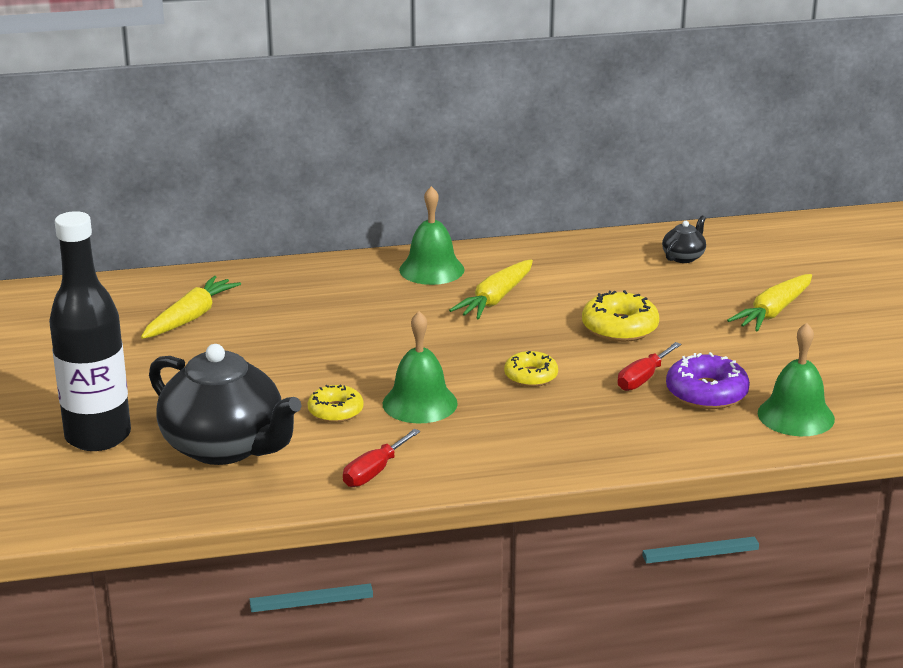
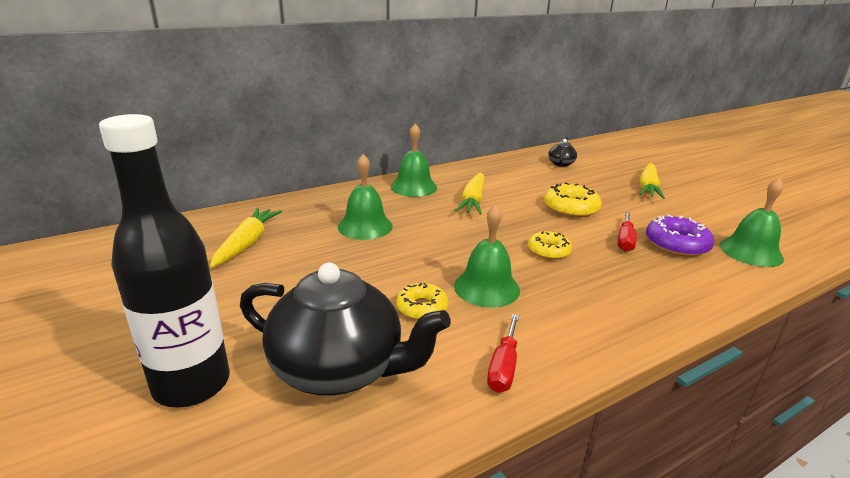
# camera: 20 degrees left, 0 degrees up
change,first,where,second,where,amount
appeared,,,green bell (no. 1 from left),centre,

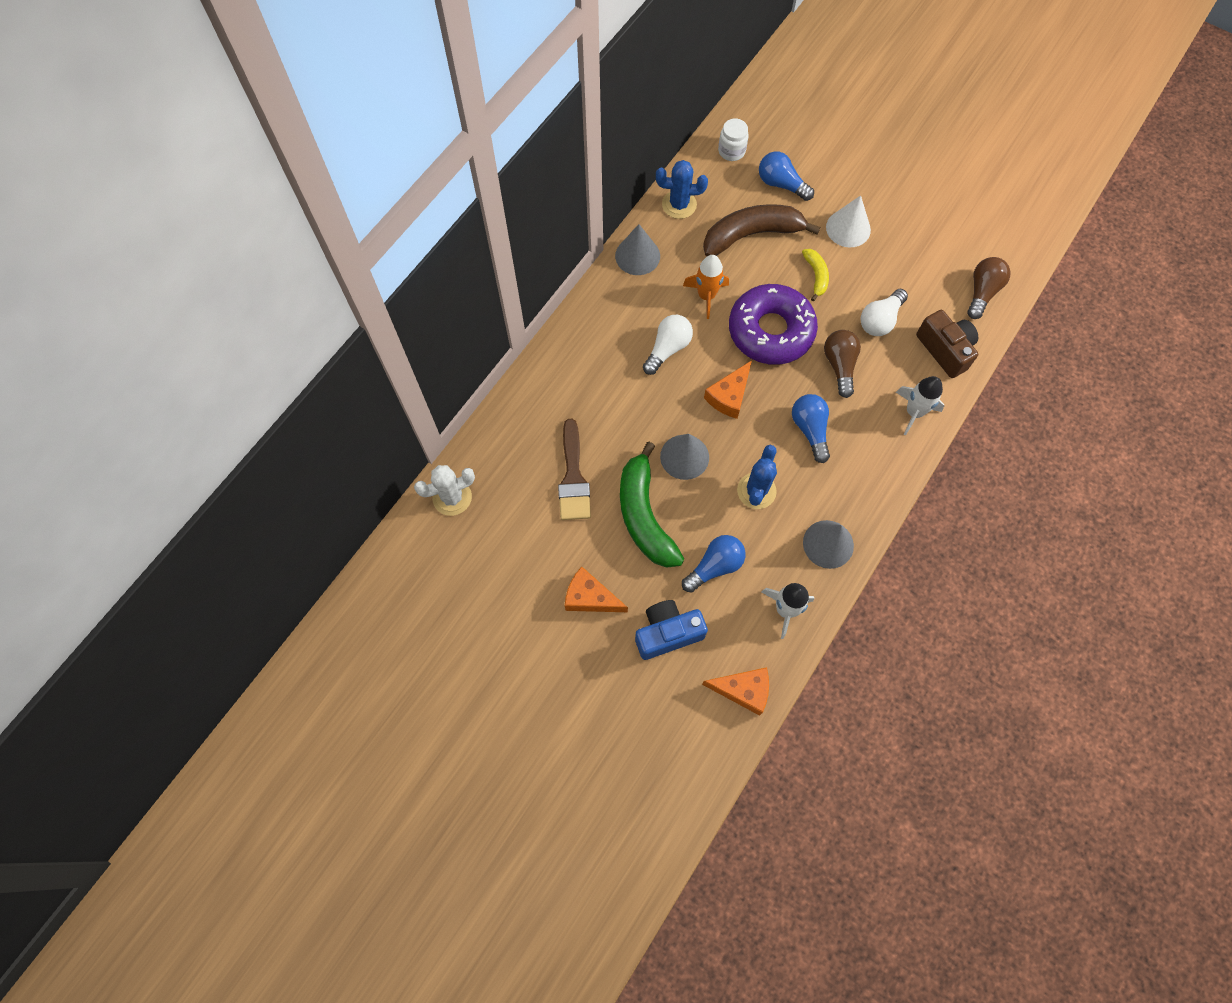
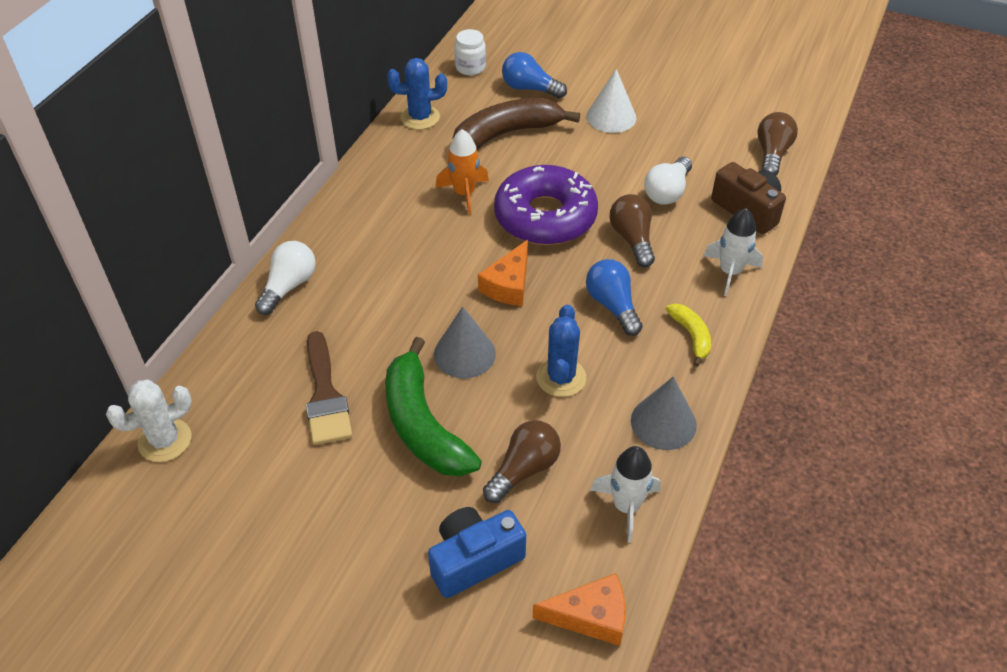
# camera: 10 degrees left, 20 degrees down
change,first,where,second,where,amount
relocated,white light bulb (no. 1 from left),centre,,middle left,
colour,blue light bulb (no. 1 from left),centre,brown light bulb (no. 1 from left),bottom centre,
relocated,yellow banana,top centre,,middle right,
missing,orange cheese (no. 1 from left),centre,,,
missing,grey cone (no. 1 from left),top centre,,,

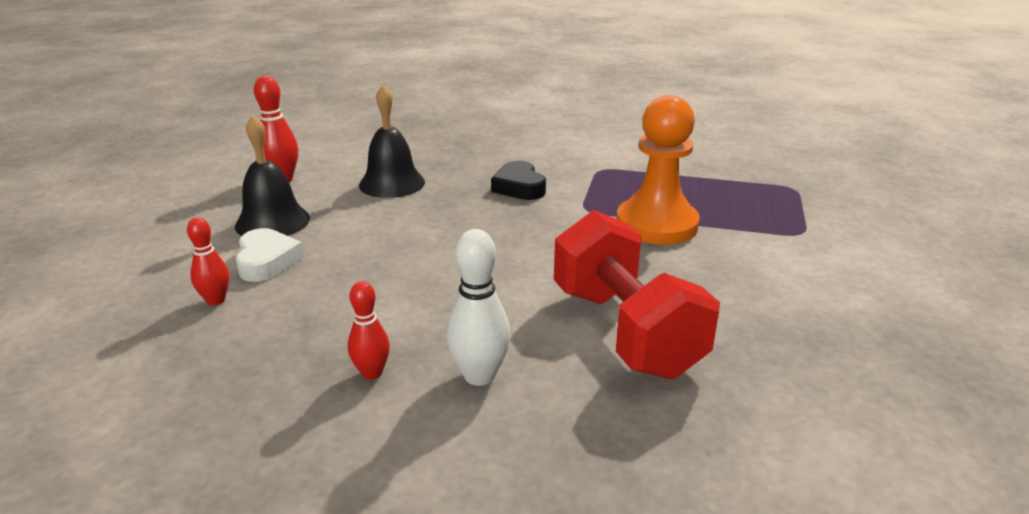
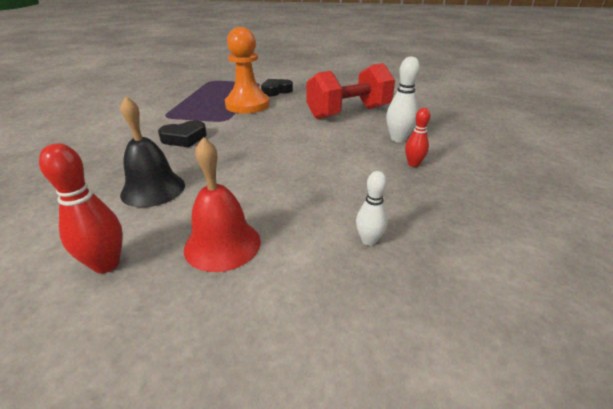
# camera: 95 degrees left, 5 degrees up
change,first,where,second,where,amount
colour,black bell (no. 1 from left),middle left,red bell,centre,
appeared,,,black heart (no. 2 from left),top centre,
colour,red bowling pin (no. 1 from left),middle left,white bowling pin (no. 1 from left),centre,
missing,white heart,middle left,,,

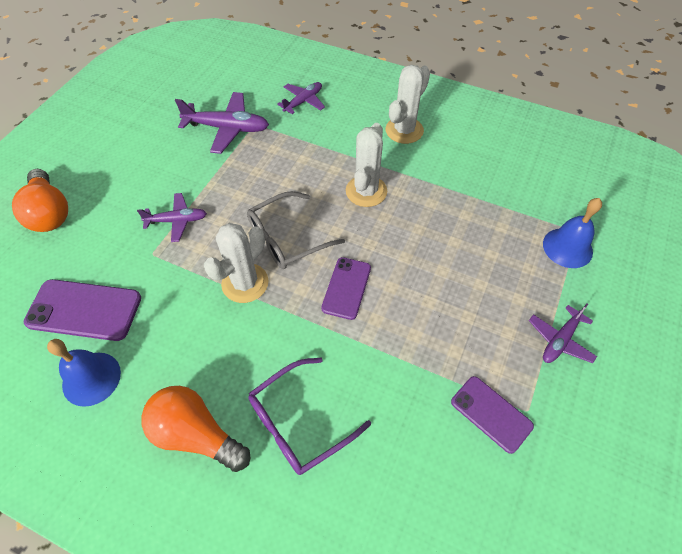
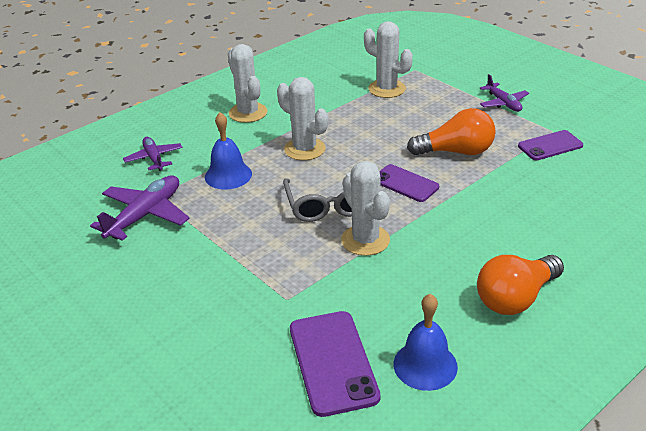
# camera: 65 degrees left, 20 degrees down
change,first,where,second,where,amount
relocated,blue bell (no. 2 from left in the first image),middle right,blue bell (no. 1 from left),centre,
spun,purple phone (no. 1 from left),middle left,,bottom centre,45 degrees counterclockwise
appeared,,,white cactus (no. 4 from left),top centre,
relocated,orange light bulb (no. 1 from left),middle left,,top right,
missing,purple plane (no. 1 from left),middle left,,,
missing,purple glasses,bottom centre,,,

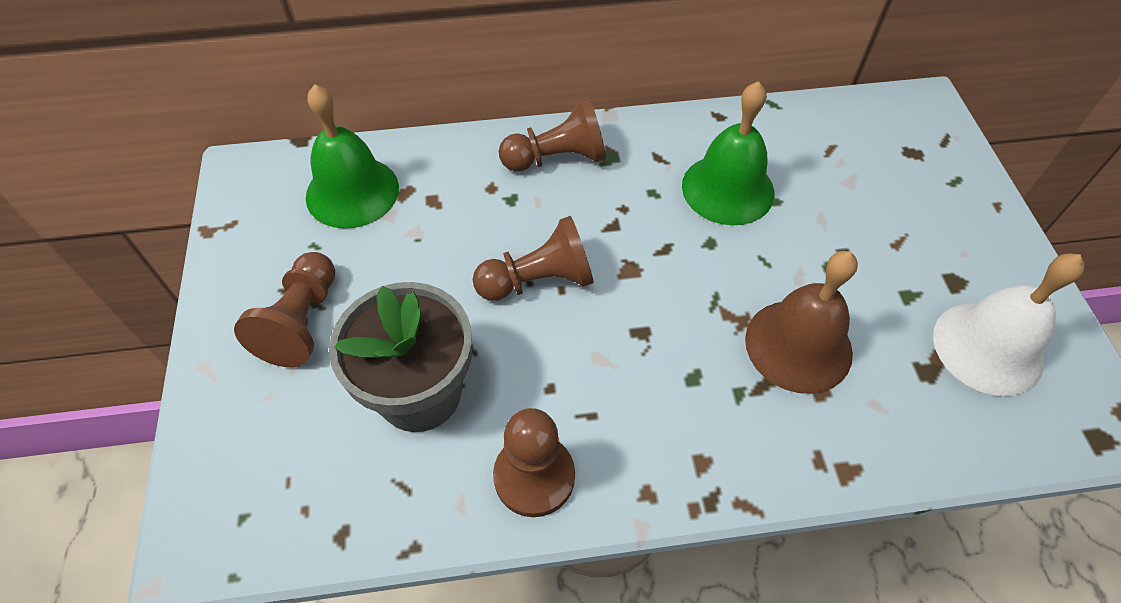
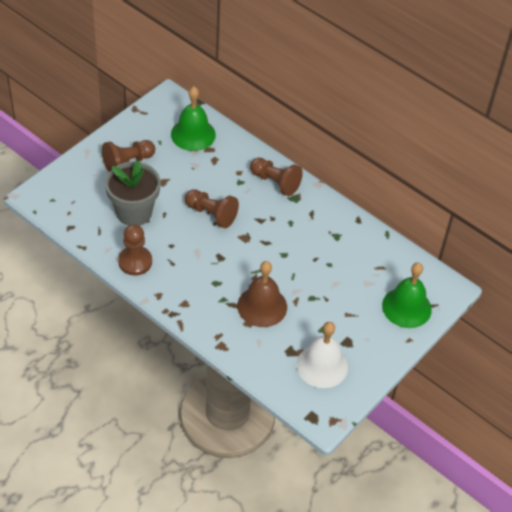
# camera: 45 degrees right, 5 degrees down
change,first,where,second,where,amount
relocated,green bell (no. 2 from left),top centre,,middle right,

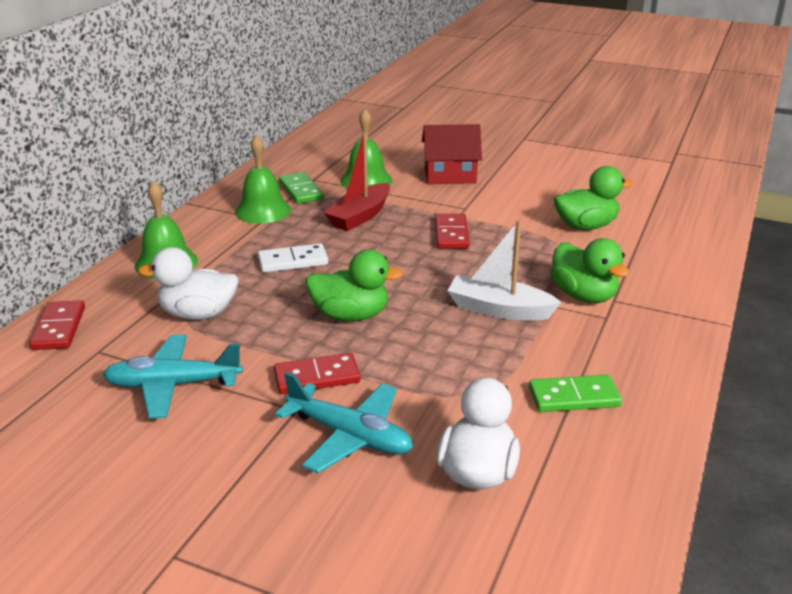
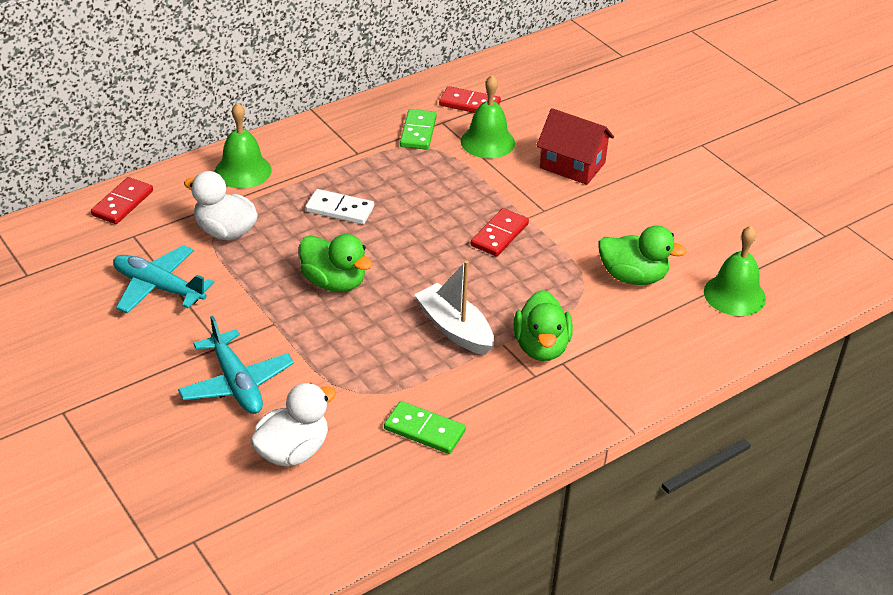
# camera: 30 degrees right, 10 degrees up
change,first,where,second,where,amount
relocated,red domino (no. 2 from left),centre,,top centre,
relocated,green bell (no. 2 from left in the first image),top left,green bell (no. 3 from left),middle right,
missing,red boat,top centre,,,

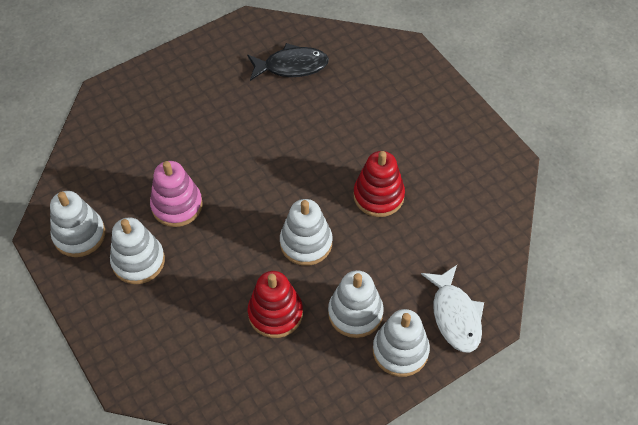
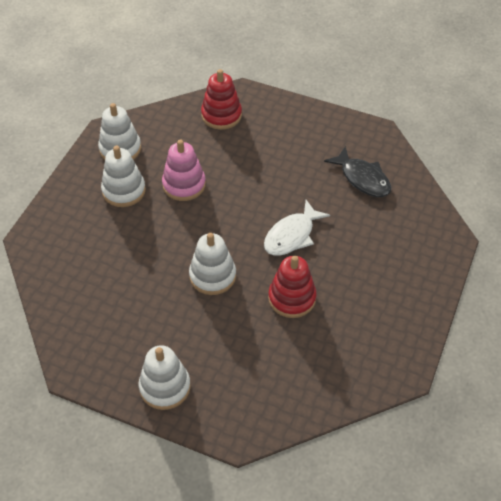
# camera: 55 degrees right, 5 degrees down
change,first,where,second,where,amount
relocated,red stacking toy (no. 1 from left),bottom centre,,top centre,
relocated,white fish,bottom right,,centre,
missing,white stacking toy (no. 4 from left),bottom centre,,,

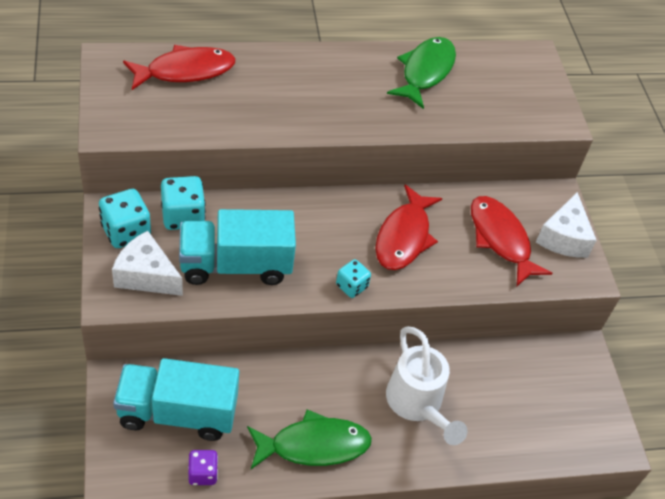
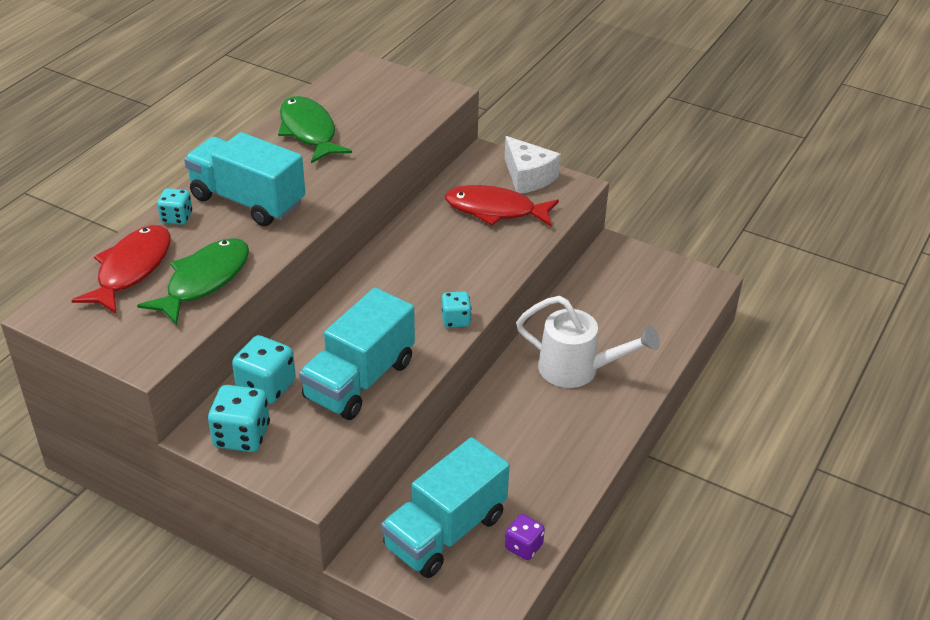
# camera: 45 degrees left, 10 degrees down
change,first,where,second,where,amount
relocated,green fish (no. 1 from left),bottom centre,,middle left,
appeared,,,turquoise dice (no. 1 from left),top left,
appeared,,,turquoise truck (no. 1 from left),top left,
missing,white cheese (no. 1 from left),middle left,,,
missing,red fish (no. 2 from left),centre,,,

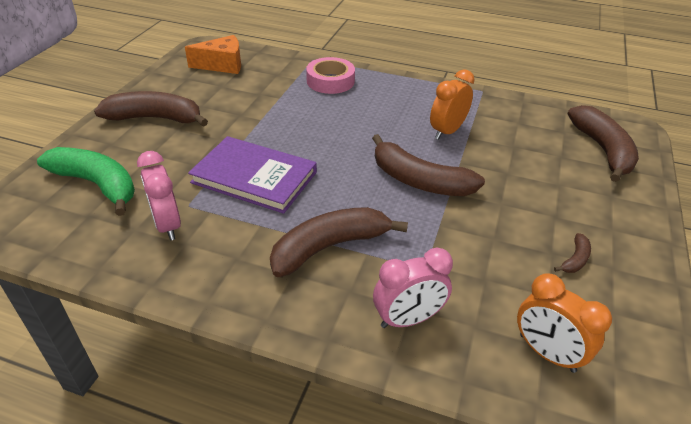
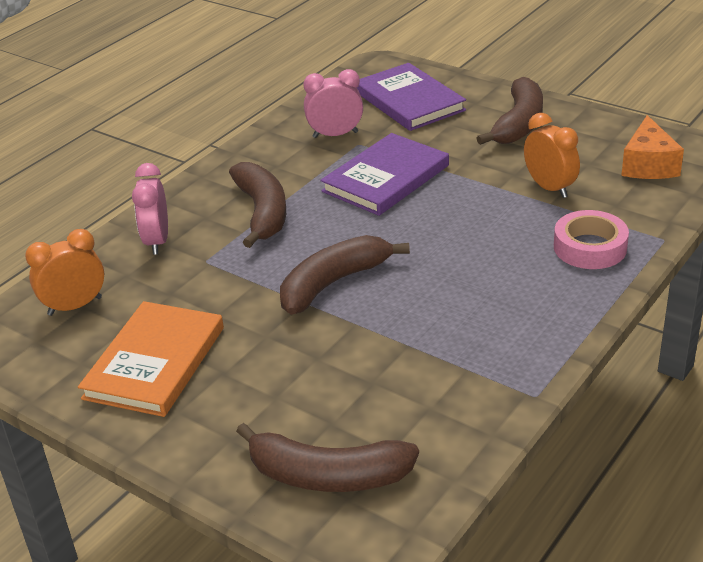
# camera: 110 degrees right, 5 degrees down
change,first,where,second,where,amount
exchanged,brown banana (no. 4 from left),middle right,orange book,middle left,
exchanged,green banana,middle left,purple book (no. 2 from left),top centre,
relocated,orange clock (no. 1 from left in the first image),top centre,orange clock (no. 2 from left),top right,

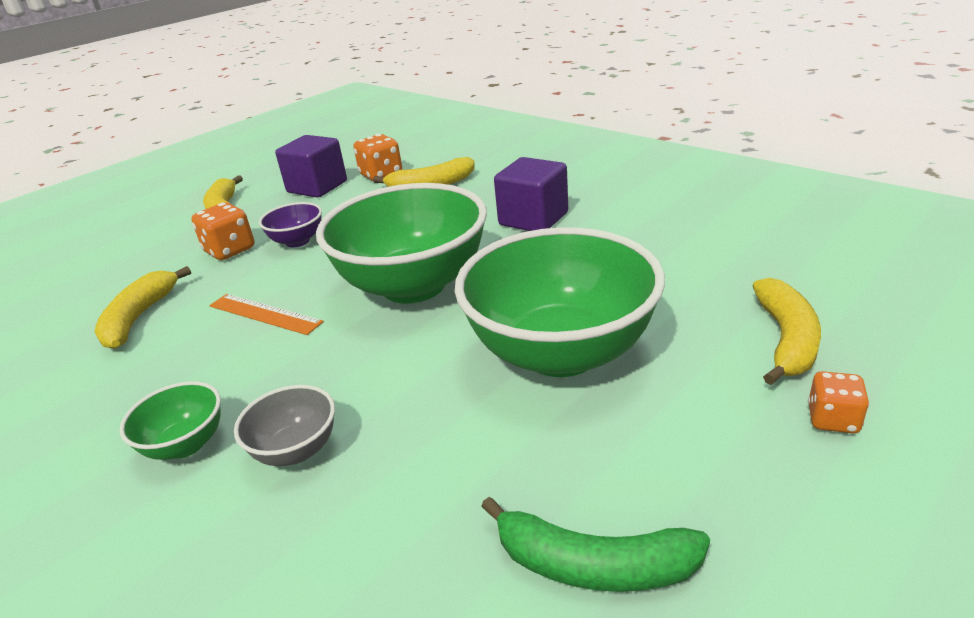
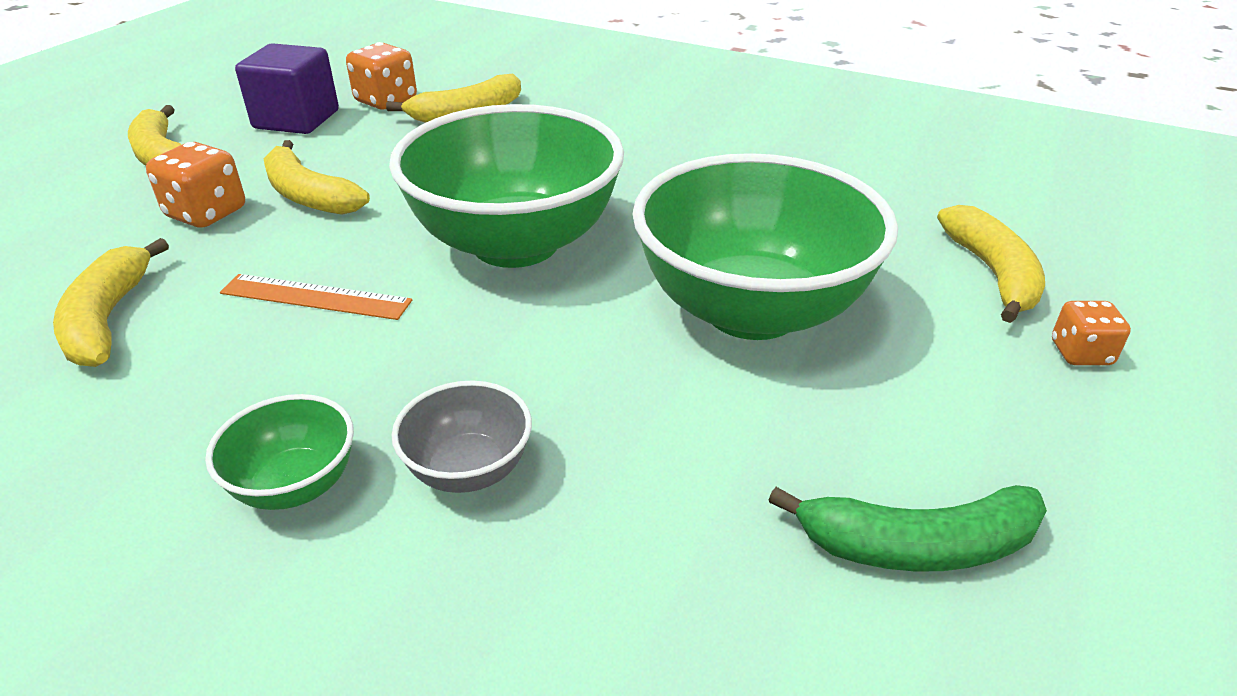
# camera: 20 degrees left, 5 degrees up
change,first,where,second,where,amount
exchanged,purple bowl,middle left,yellow banana (no. 3 from left),top left,
missing,purple cube (no. 2 from left),top centre,,,

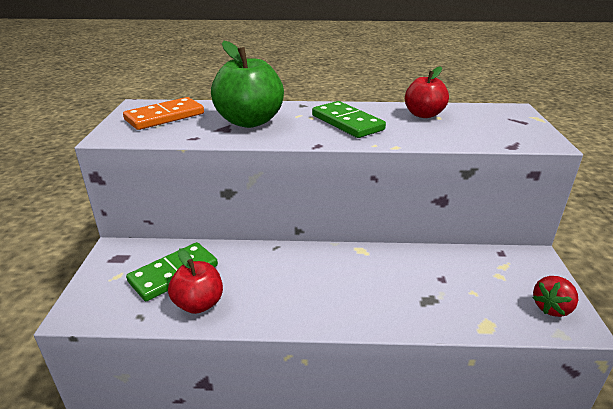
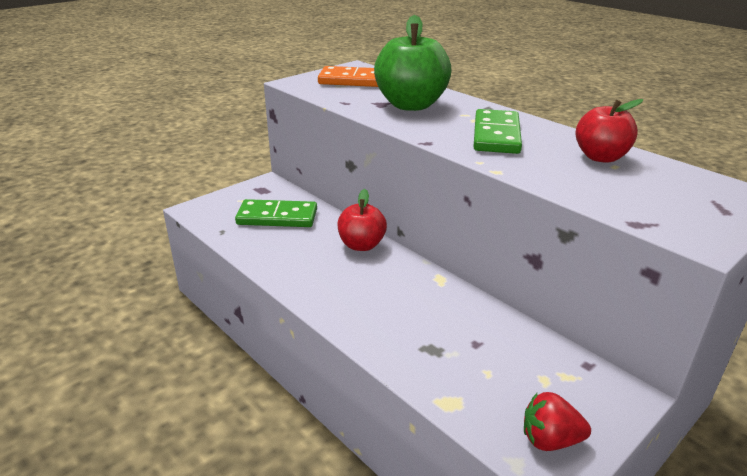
# camera: 45 degrees right, 0 degrees up
change,first,where,second,where,amount
relocated,red apple (no. 1 from left),bottom left,,centre,

